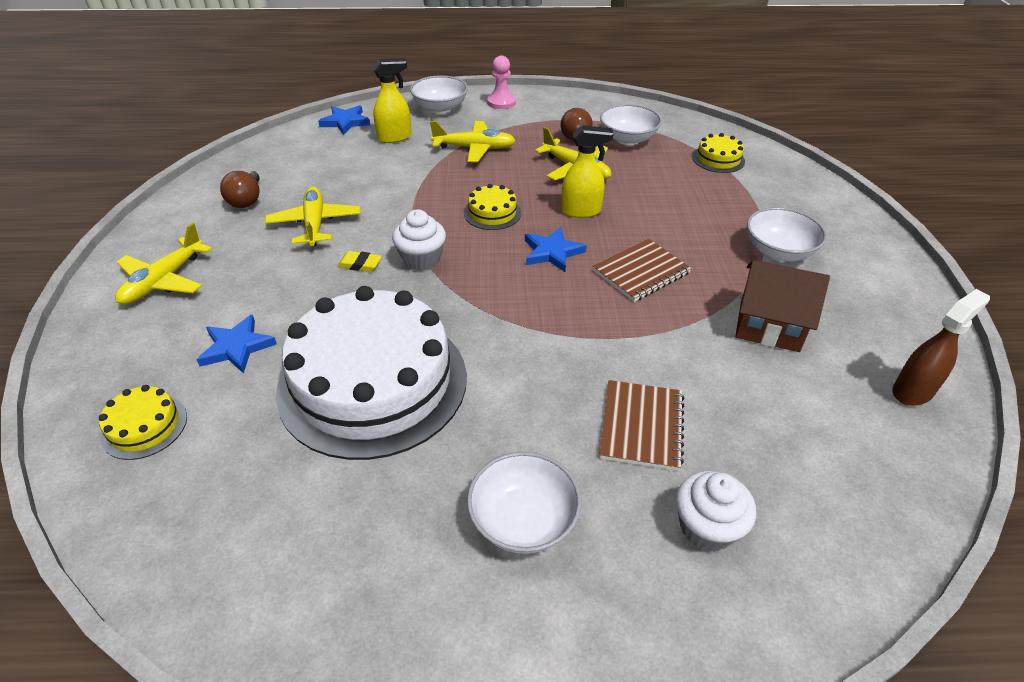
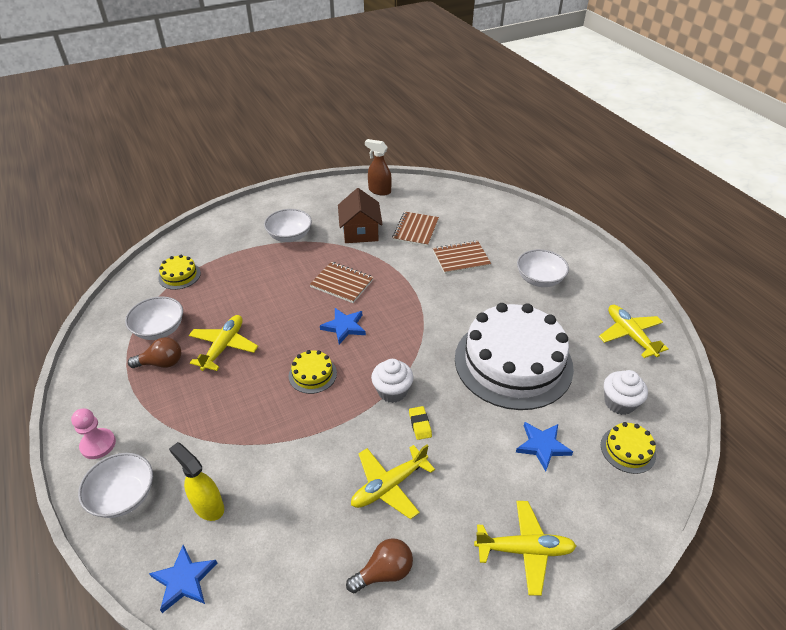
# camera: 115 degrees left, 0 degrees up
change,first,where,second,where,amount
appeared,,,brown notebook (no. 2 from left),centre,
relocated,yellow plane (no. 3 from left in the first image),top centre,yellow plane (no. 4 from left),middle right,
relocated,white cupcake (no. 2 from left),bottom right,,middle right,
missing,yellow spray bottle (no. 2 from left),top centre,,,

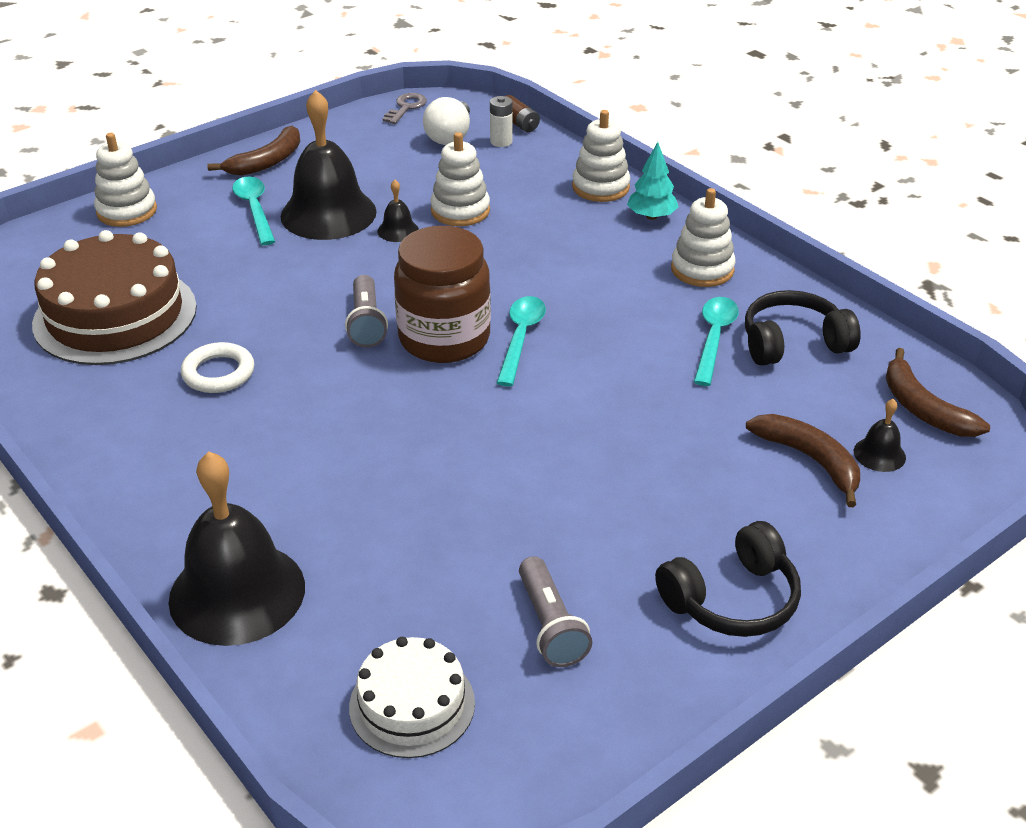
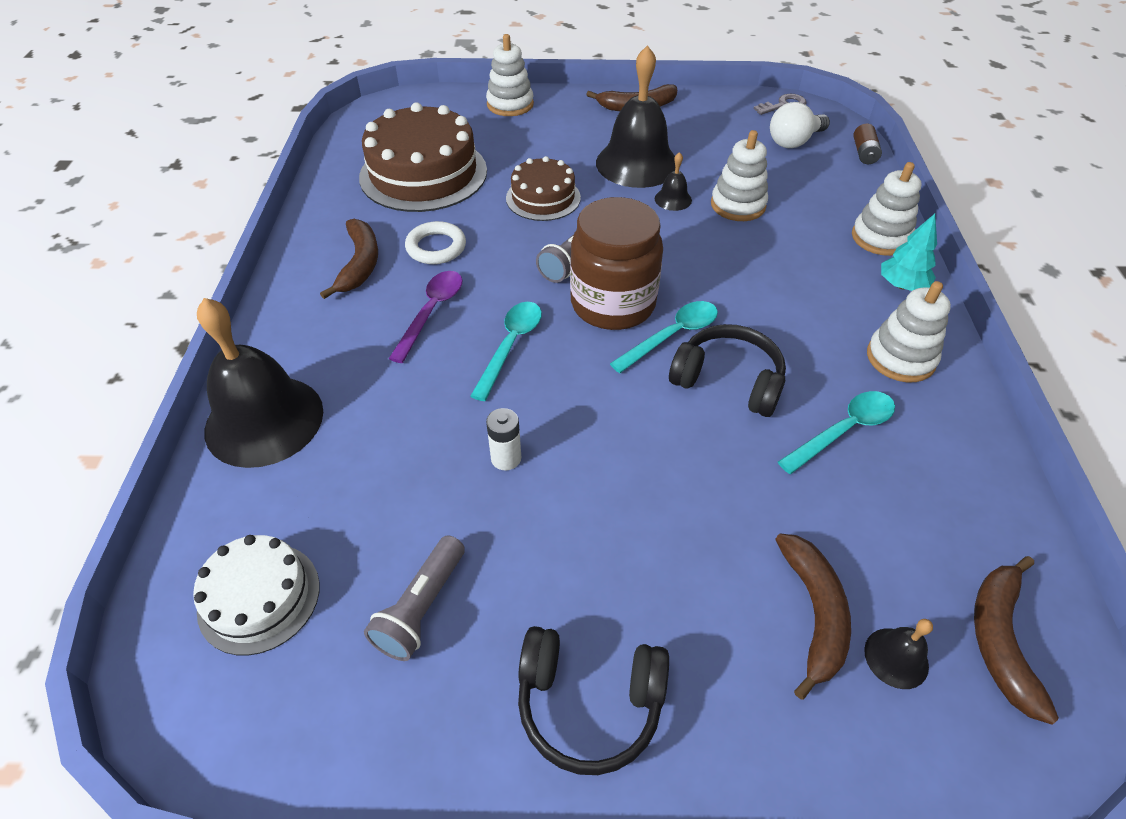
# camera: 40 degrees right, 10 degrees up
change,first,where,second,where,amount
appeared,,,brown banana (no. 1 from left),top left,
appeared,,,purple spoon,centre,
relocated,turquoise spoon (no. 1 from left),top left,,centre,
relocated,white battery,top centre,,centre,
appeared,,,brown cake (no. 2 from left),top centre,
relocated,black headphones (no. 2 from left),middle right,,centre,

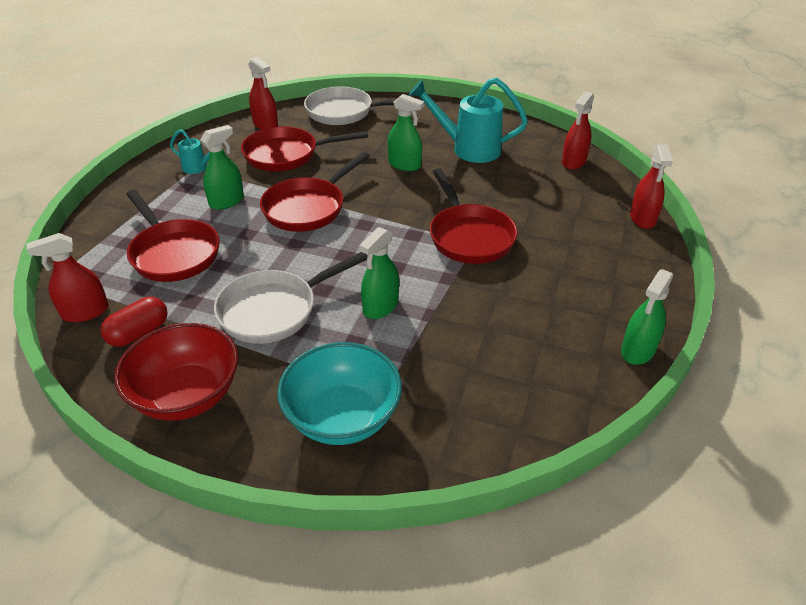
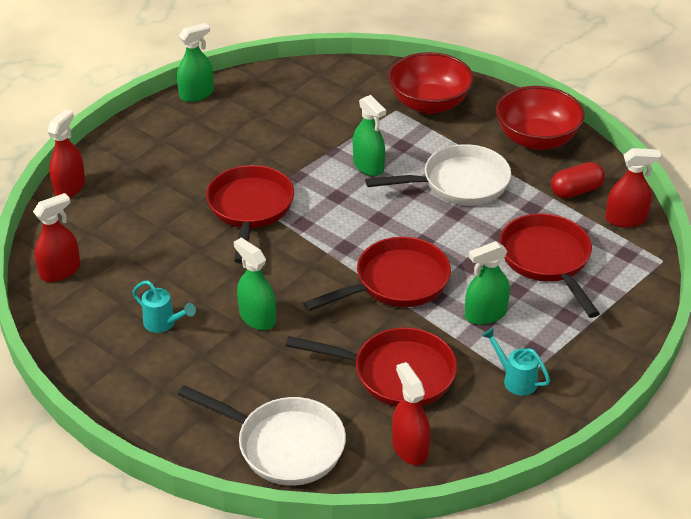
# camera: 160 degrees left, 0 degrees up
change,first,where,second,where,amount
size,turquoise watering can (no. 2 from left in the first image),top centre,turquoise watering can (no. 1 from left),middle left,x0.51
spun,green spray bottle (no. 2 from left in the first image),centre,green spray bottle (no. 3 from left),top centre,90 degrees clockwise
colour,turquoise bowl,centre,red bowl (no. 1 from left),top centre,

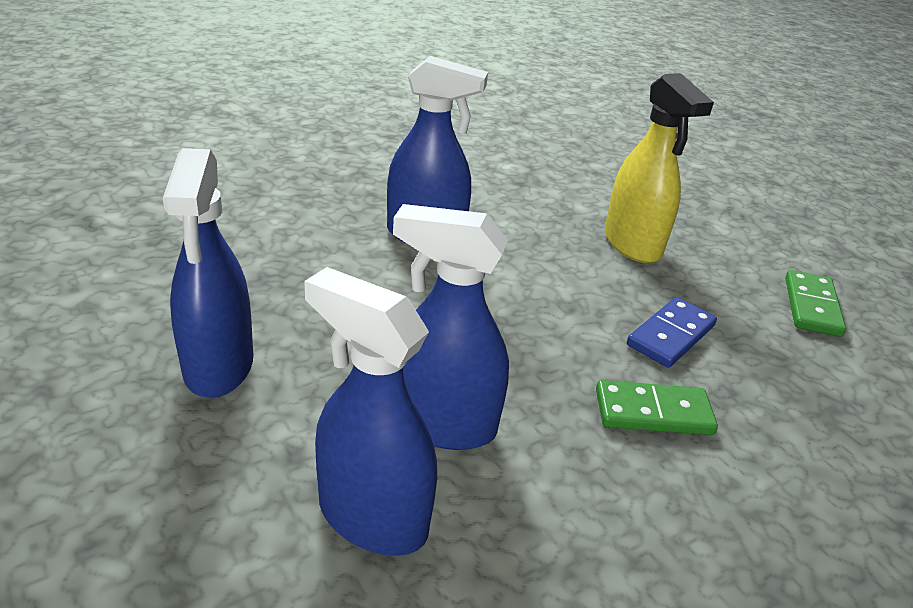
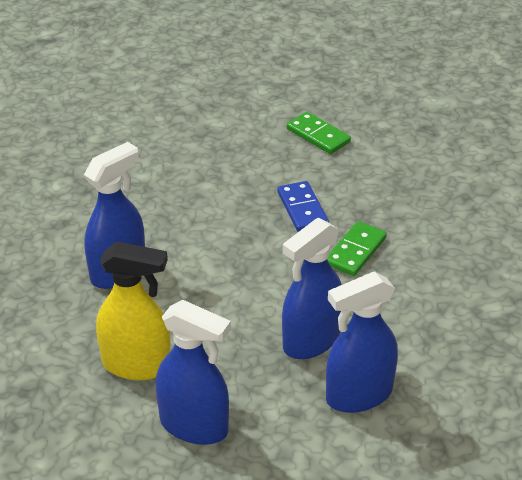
# camera: 55 degrees left, 5 degrees up
change,first,where,second,where,amount
relocated,yellow spray bottle,top right,,middle left,

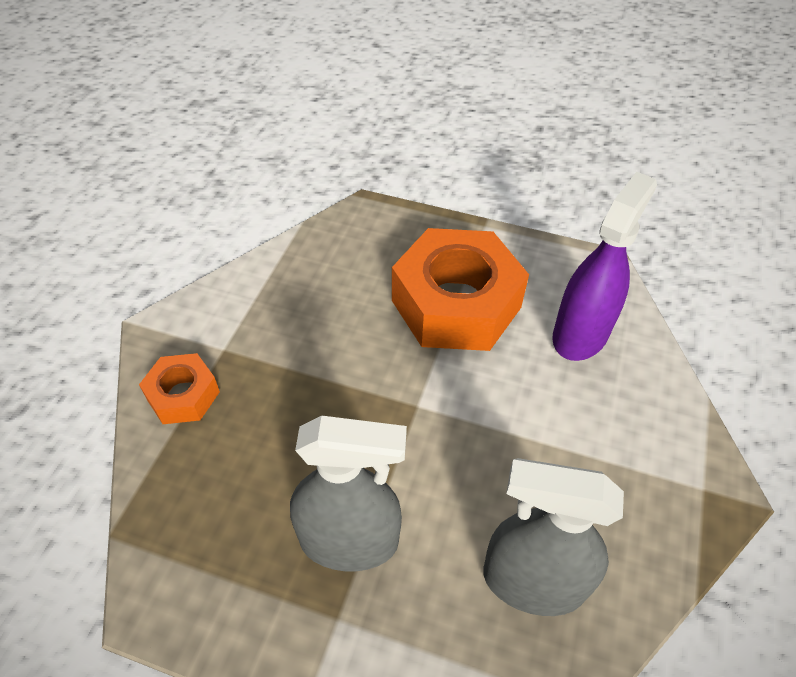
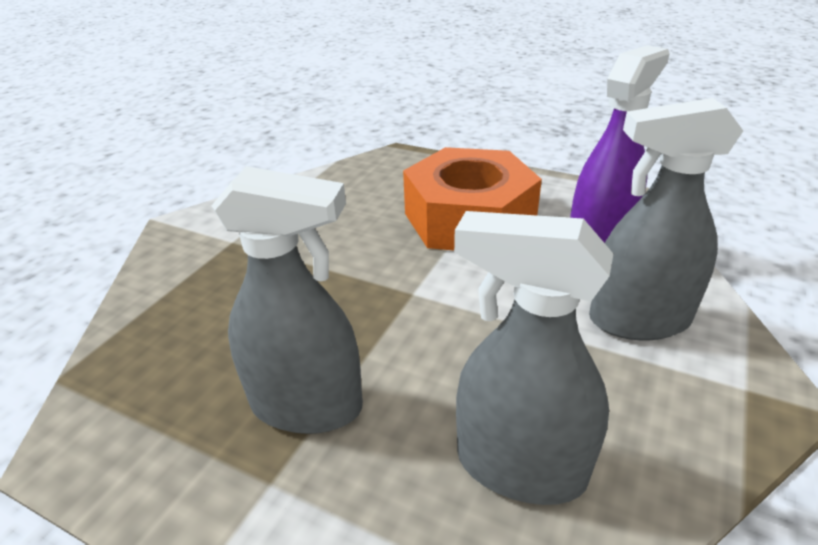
# camera: 10 degrees right, 15 degrees down
change,first,where,second,where,amount
appeared,,,grey spray bottle (no. 3 from left),middle right,
missing,orange nut (no. 1 from left),middle left,,,

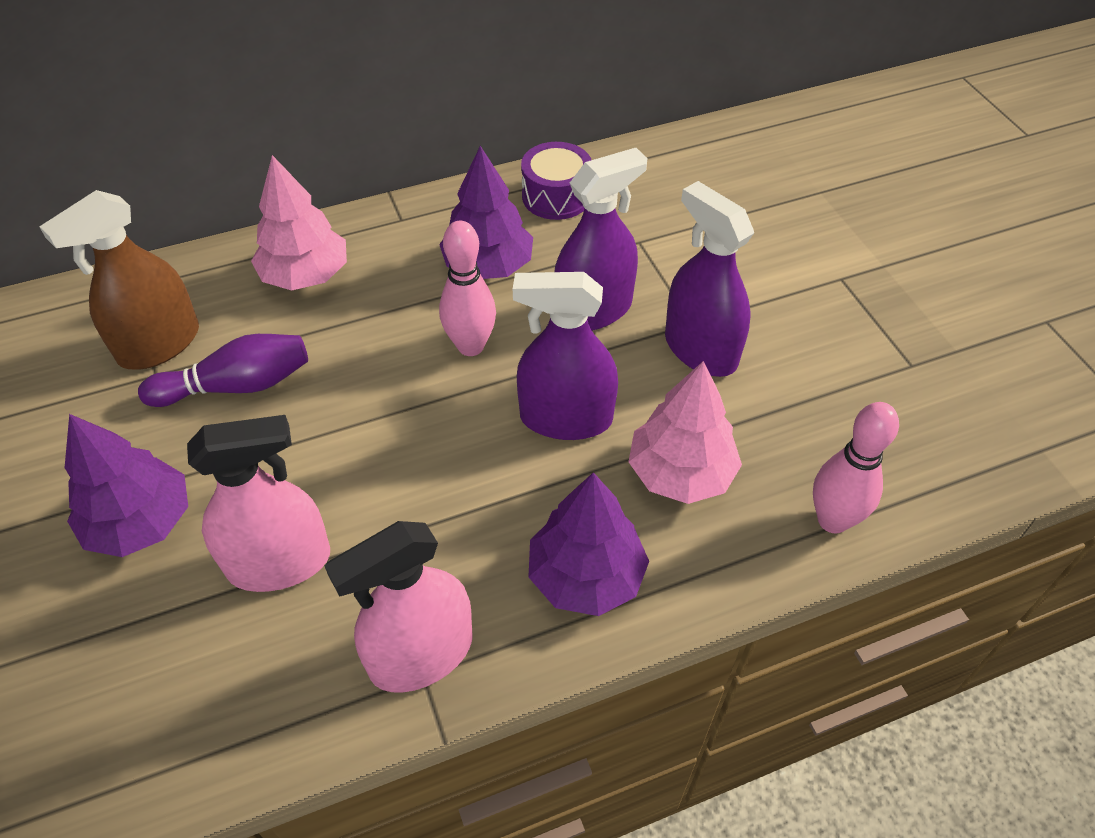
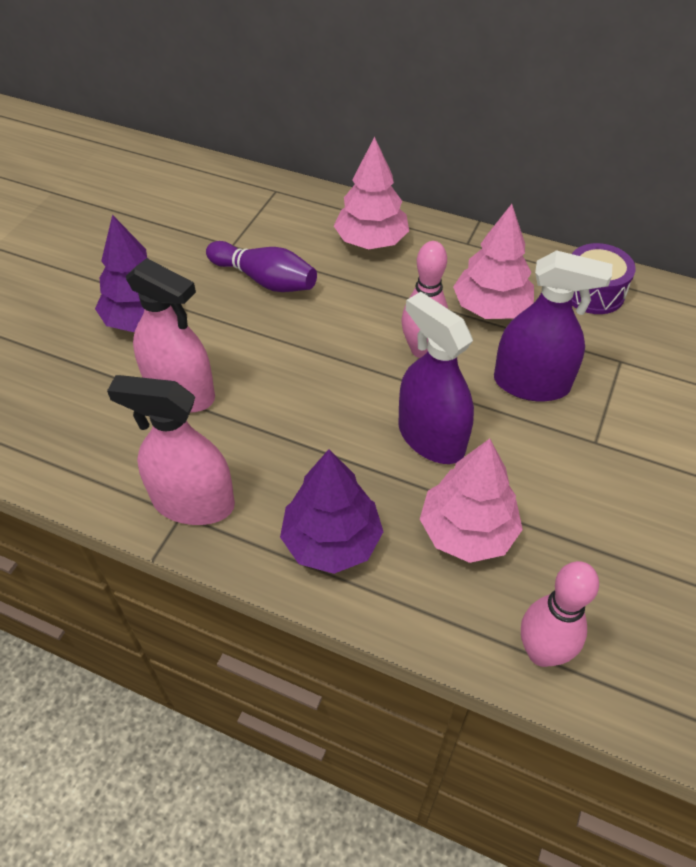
# camera: 45 degrees right, 0 degrees up
change,first,where,second,where,amount
colour,purple tree (no. 2 from left),top centre,pink tree (no. 3 from left),top right,
missing,brown spray bottle,top left,,,
missing,purple spray bottle (no. 3 from left),top centre,,,

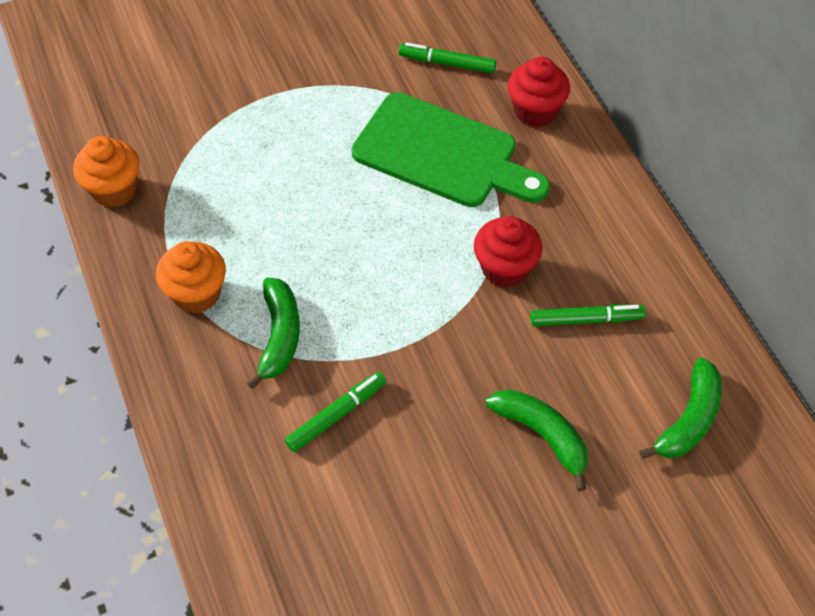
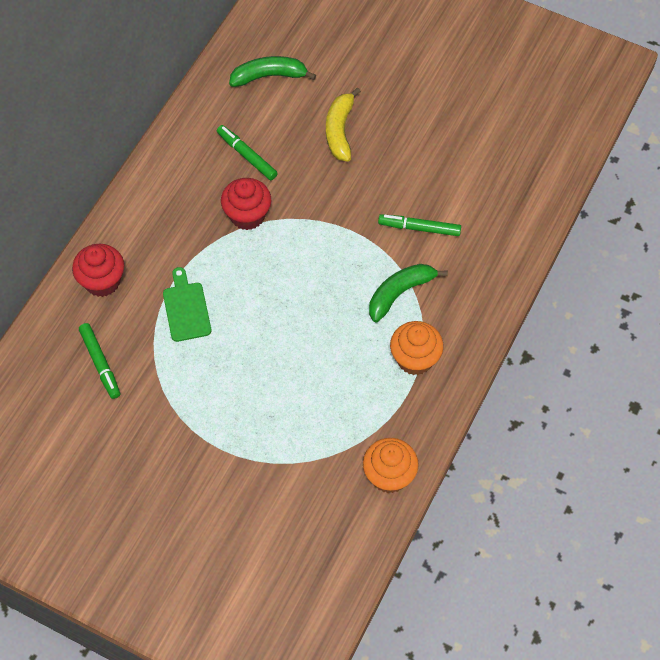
# camera: 130 degrees left, 5 degrees up
change,first,where,second,where,amount
size,green cutting board,top centre,,middle left,x0.50
colour,green banana (no. 2 from left),bottom centre,yellow banana,top centre,

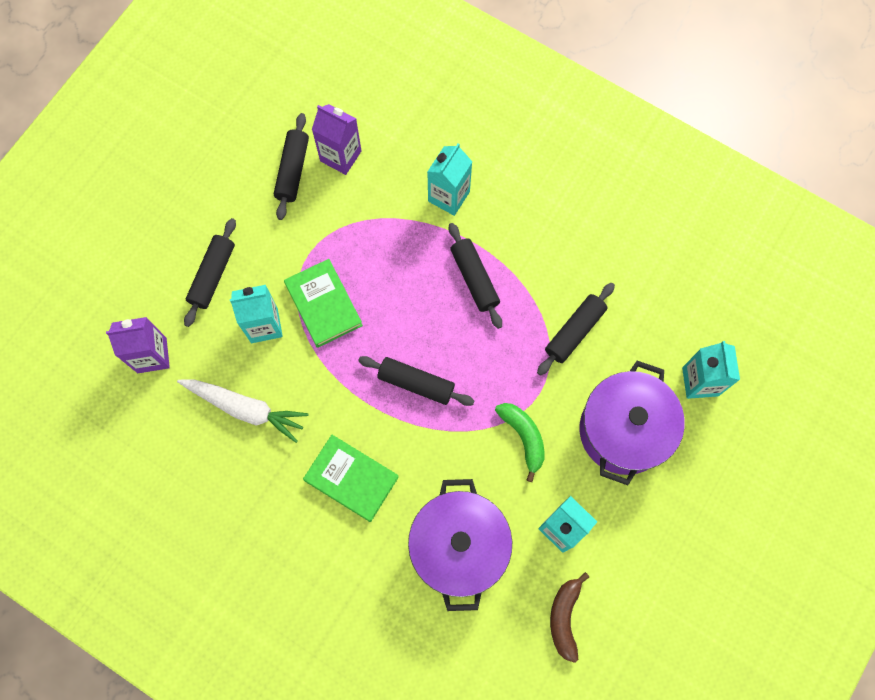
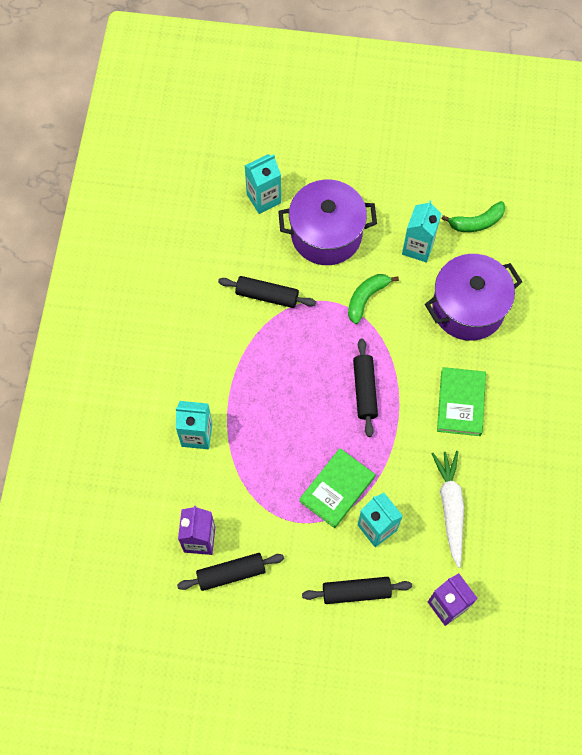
# camera: 115 degrees left, 5 degrees down
change,first,where,second,where,amount
colour,brown banana,bottom centre,green banana (no. 2 from left),top right,
missing,black rolling pin (no. 4 from left),centre,,,

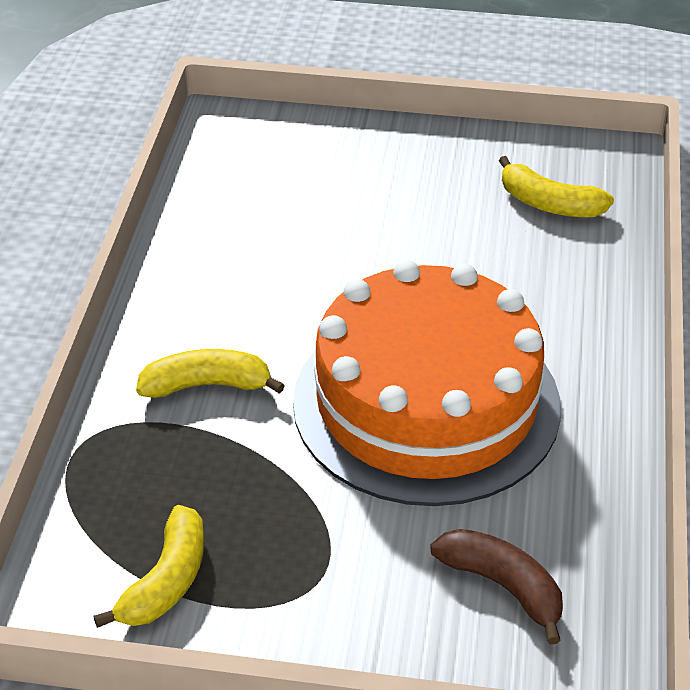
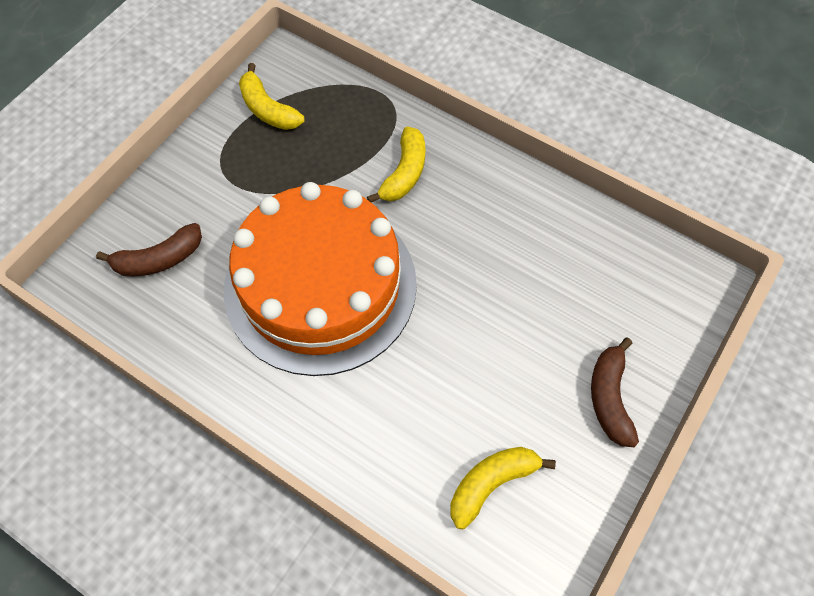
# camera: 115 degrees right, 20 degrees up
change,first,where,second,where,amount
appeared,,,brown banana (no. 2 from left),middle right,

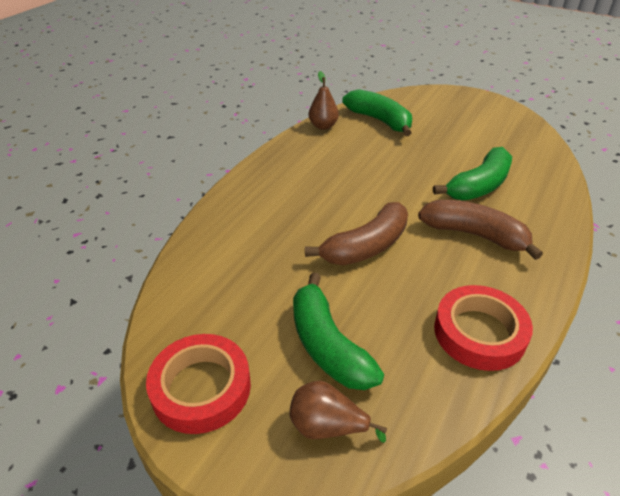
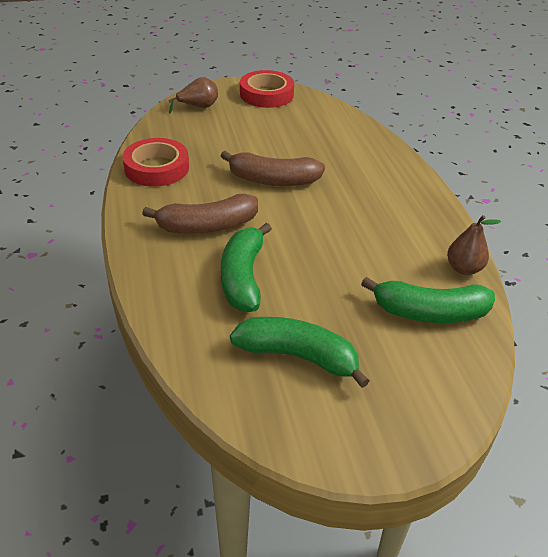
# camera: 135 degrees right, 0 degrees up
change,first,where,second,where,amount
spun,brown banana (no. 1 from left in the first image),centre,brown banana (no. 2 from left),top centre,90 degrees counterclockwise
relocated,green banana (no. 1 from left in the first image),bottom centre,green banana (no. 2 from left),centre,

